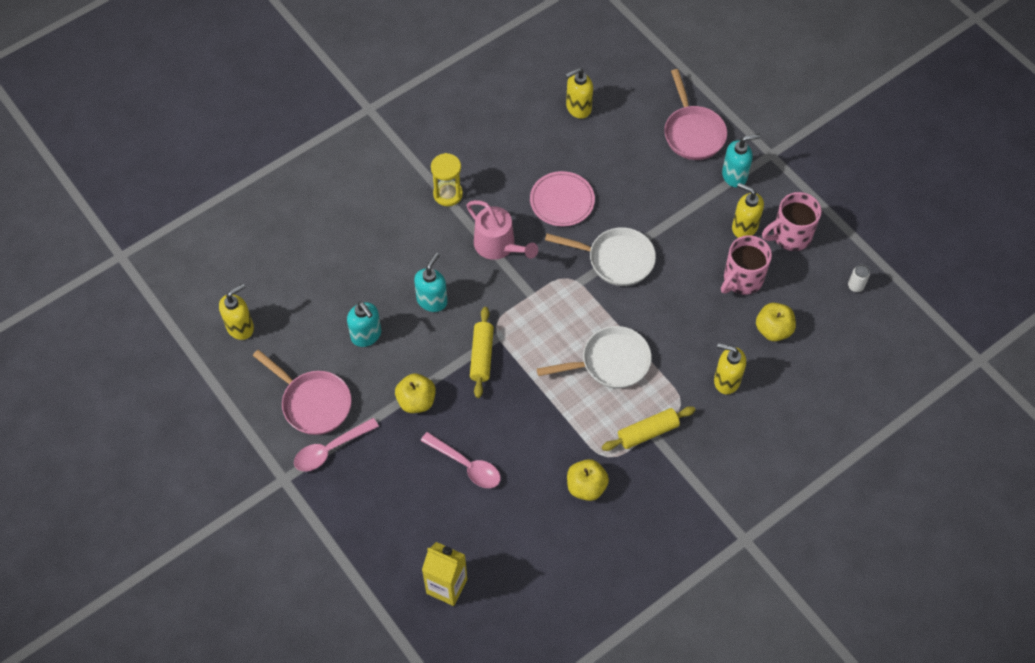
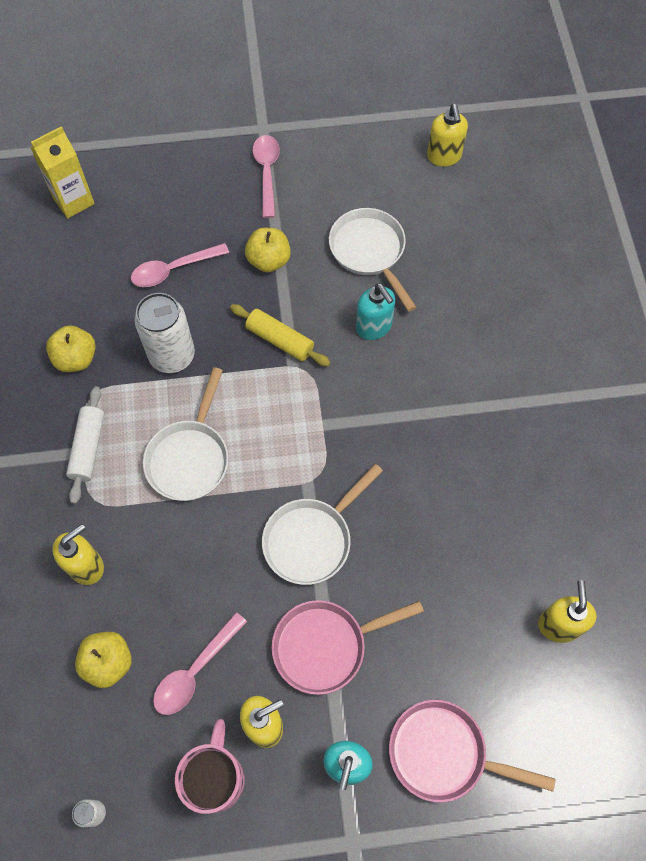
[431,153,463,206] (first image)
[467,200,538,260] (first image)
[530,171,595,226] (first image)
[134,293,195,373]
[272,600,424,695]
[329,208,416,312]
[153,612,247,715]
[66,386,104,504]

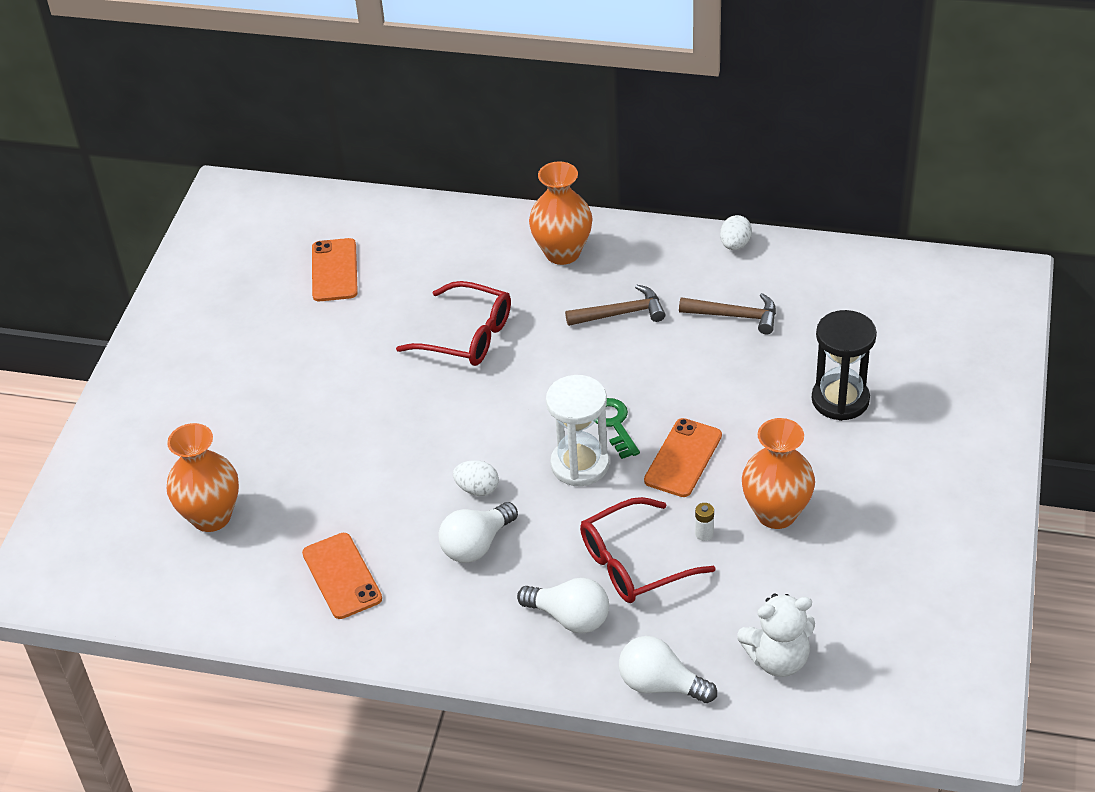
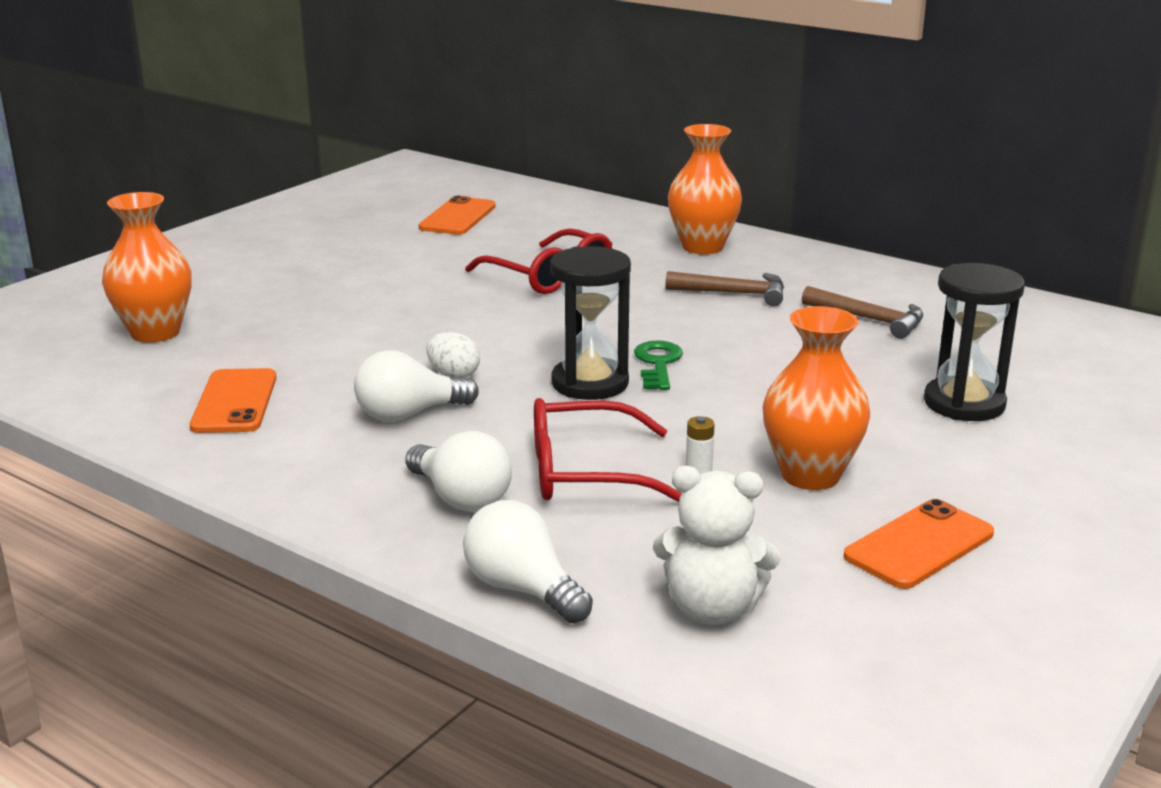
[720,215,752,250] (first image)
[844,499,994,589]
[550,246,631,400]

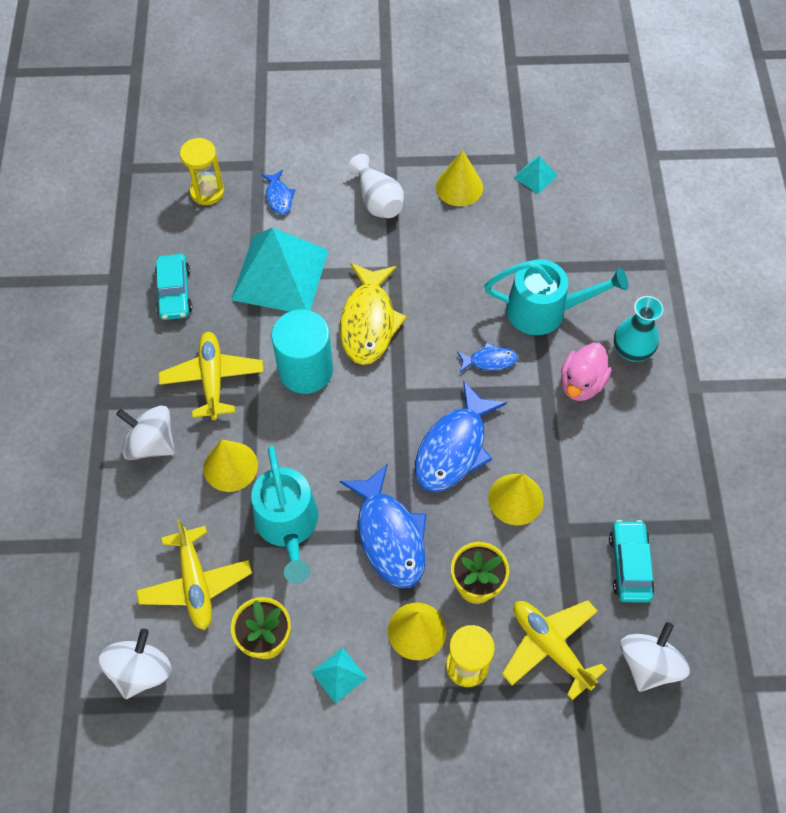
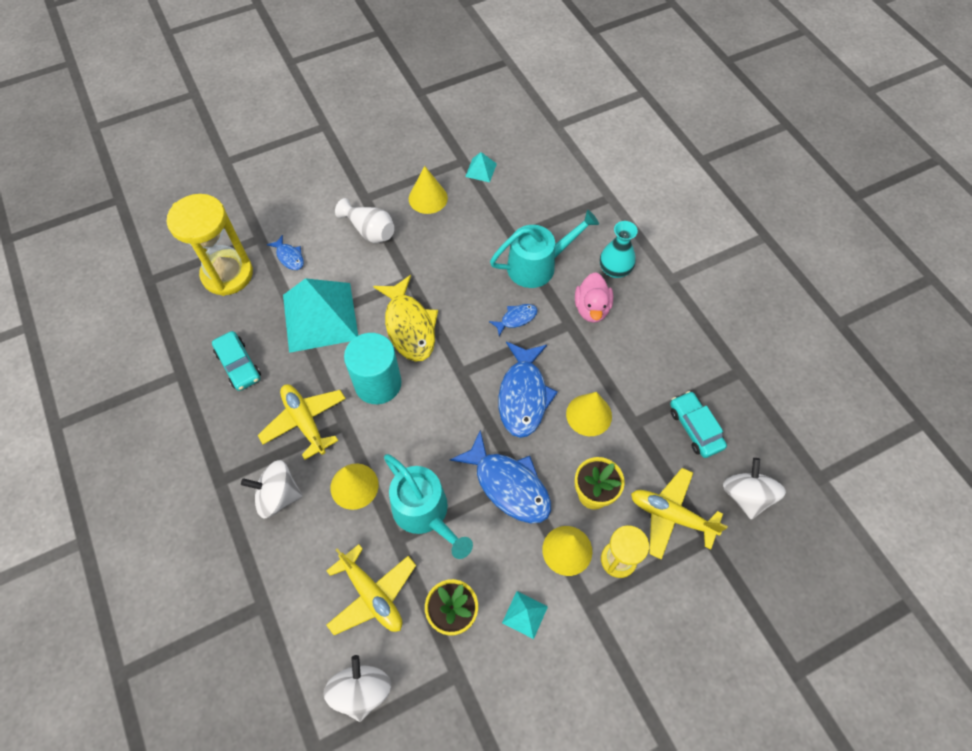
[167,194,253,296]

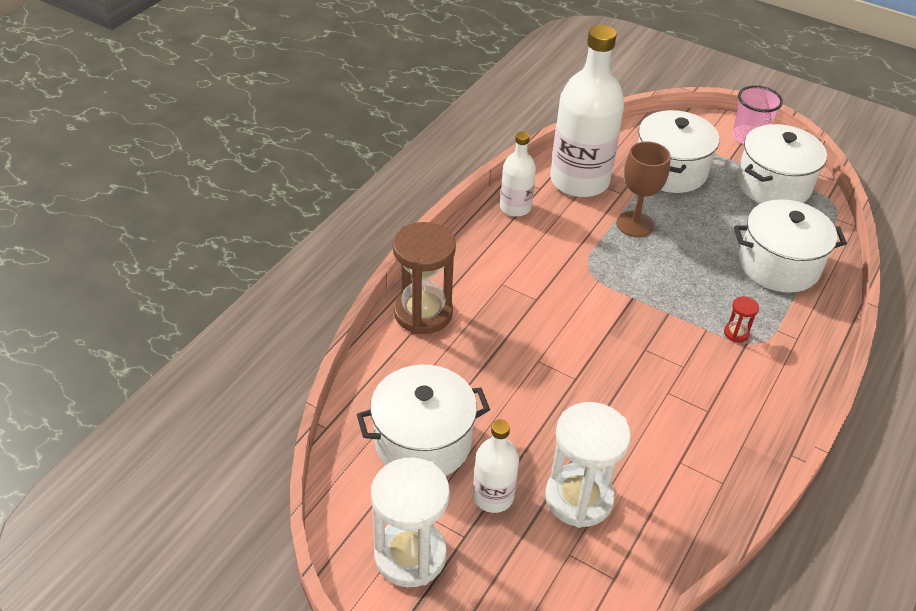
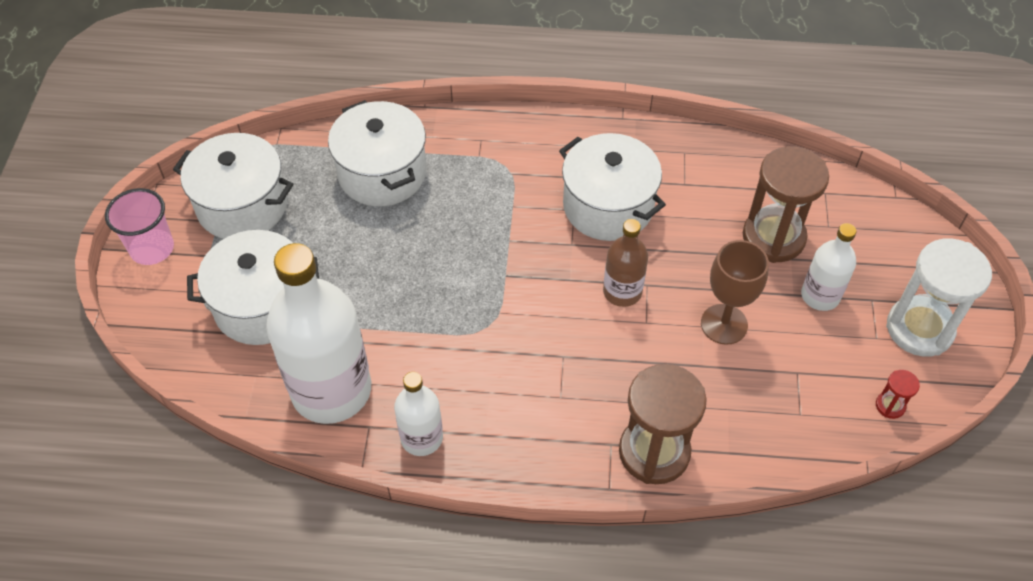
[603,219,648,307]
[559,133,666,241]
[701,240,769,345]
[876,370,920,419]
[743,146,829,263]

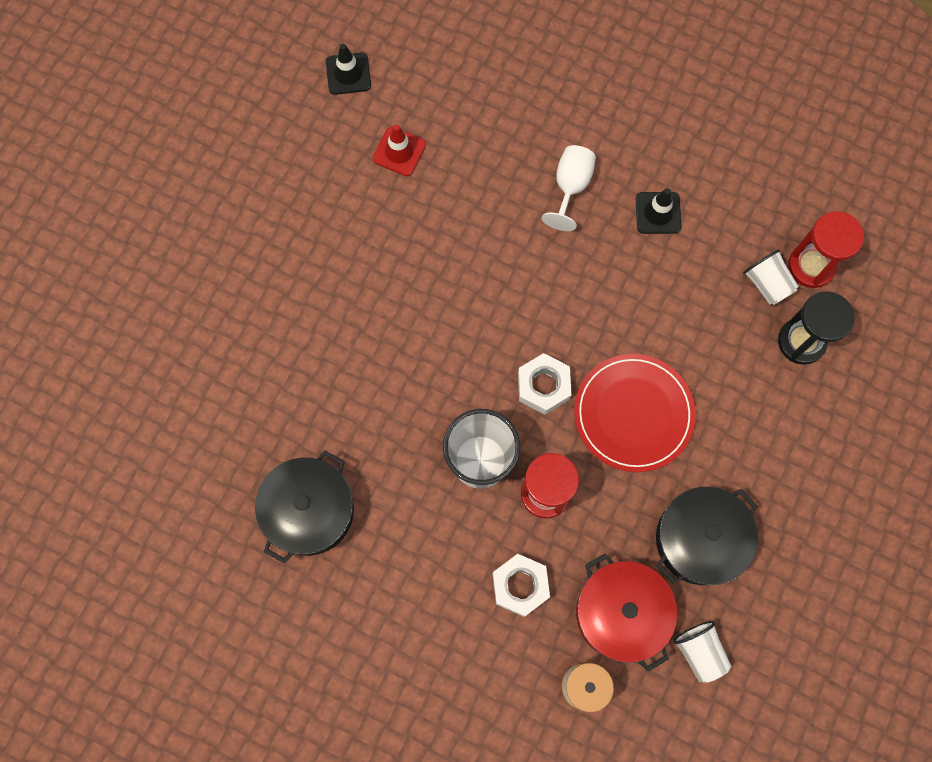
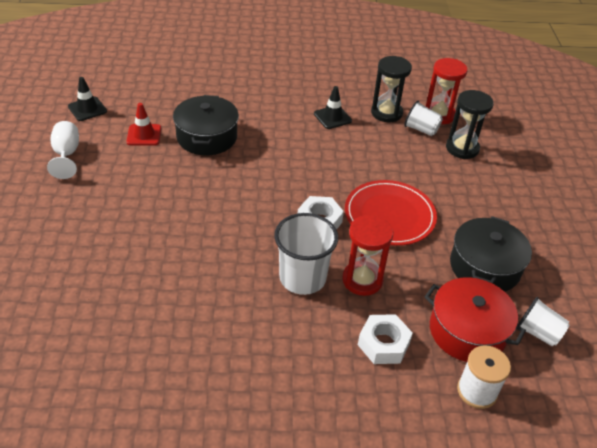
[371,56,412,122]
[173,95,239,155]
[47,121,79,179]

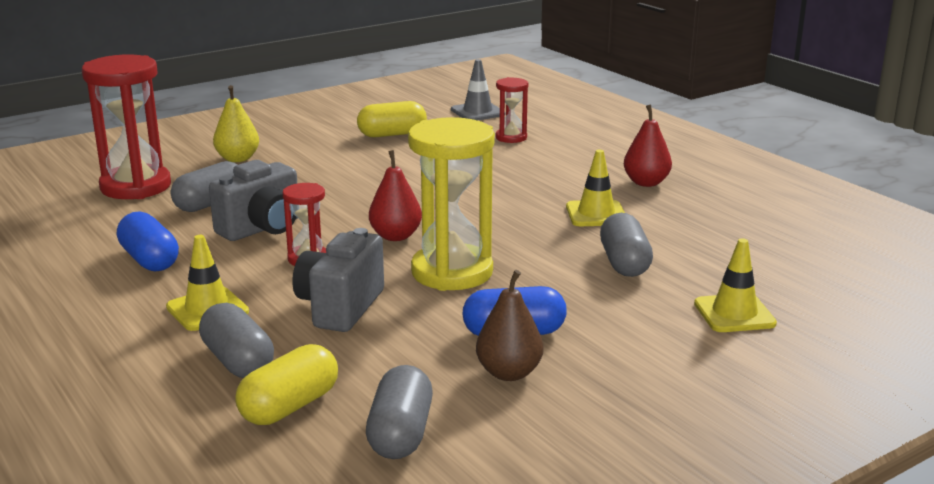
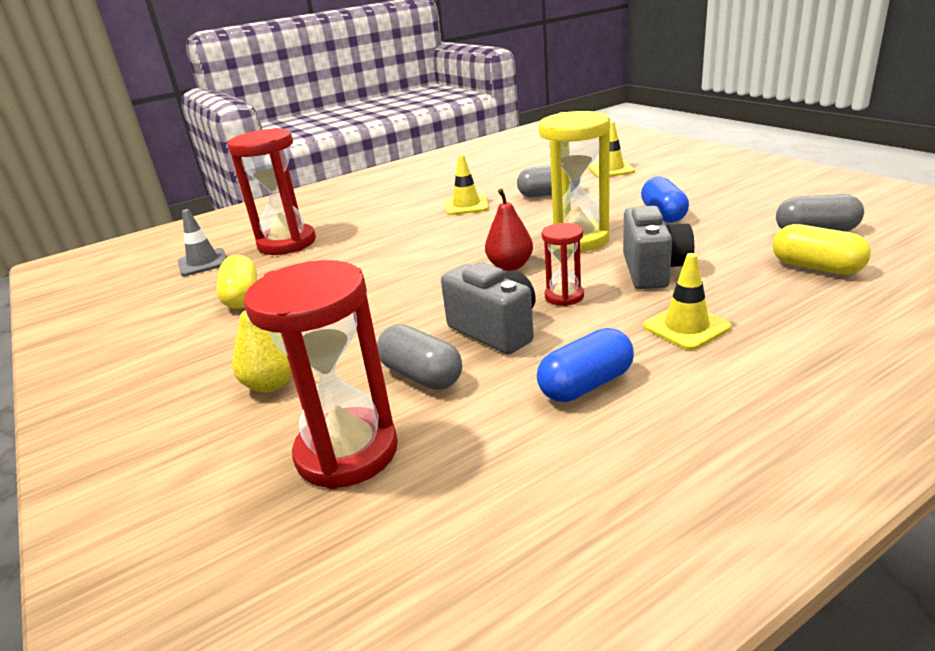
[199,303,274,378] (first image)
[476,270,543,381] (first image)
[624,104,672,187] (first image)
[623,206,694,289]
[227,128,316,255]

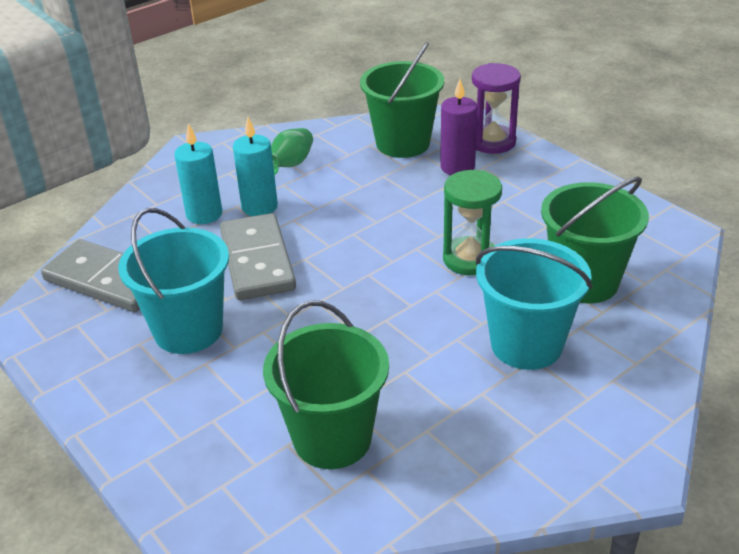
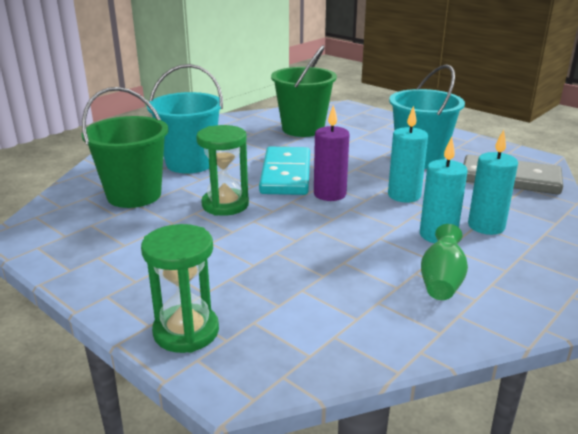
[360,42,444,158] (first image)
[259,147,310,195]
[314,105,350,201]
[388,106,428,203]
[141,224,219,353]

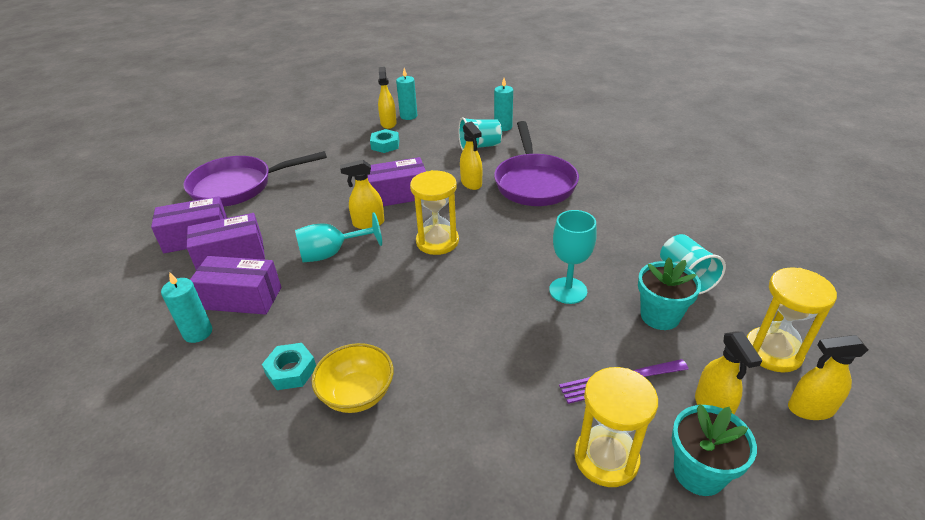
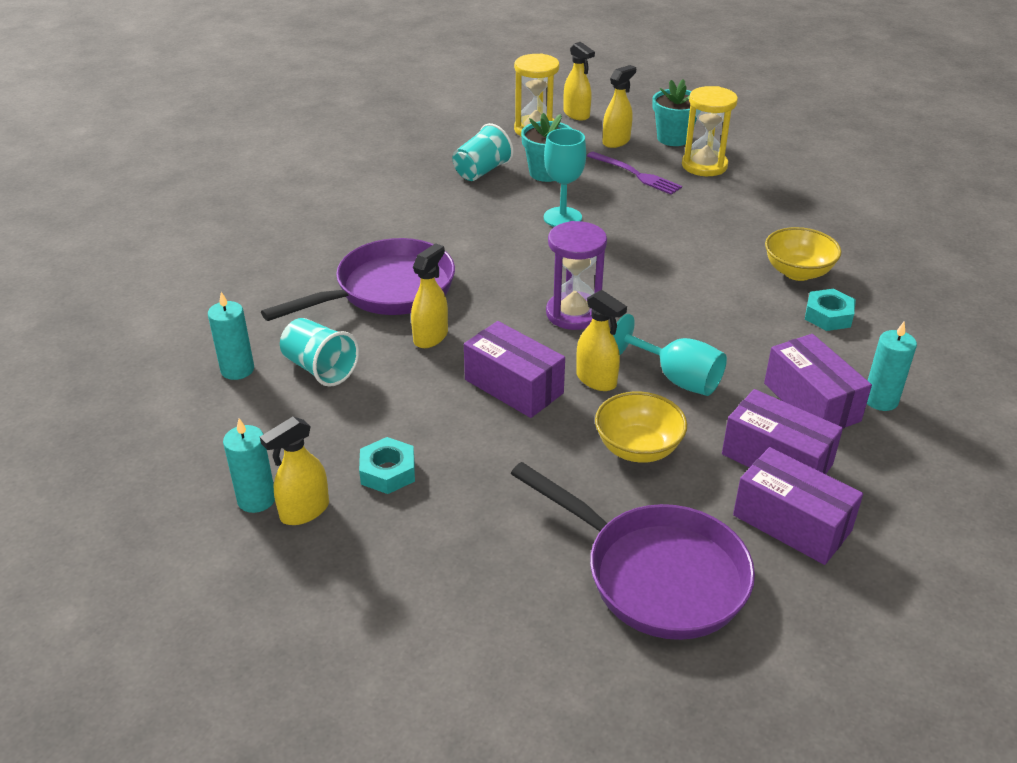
[595,391,687,463]
[546,221,607,330]

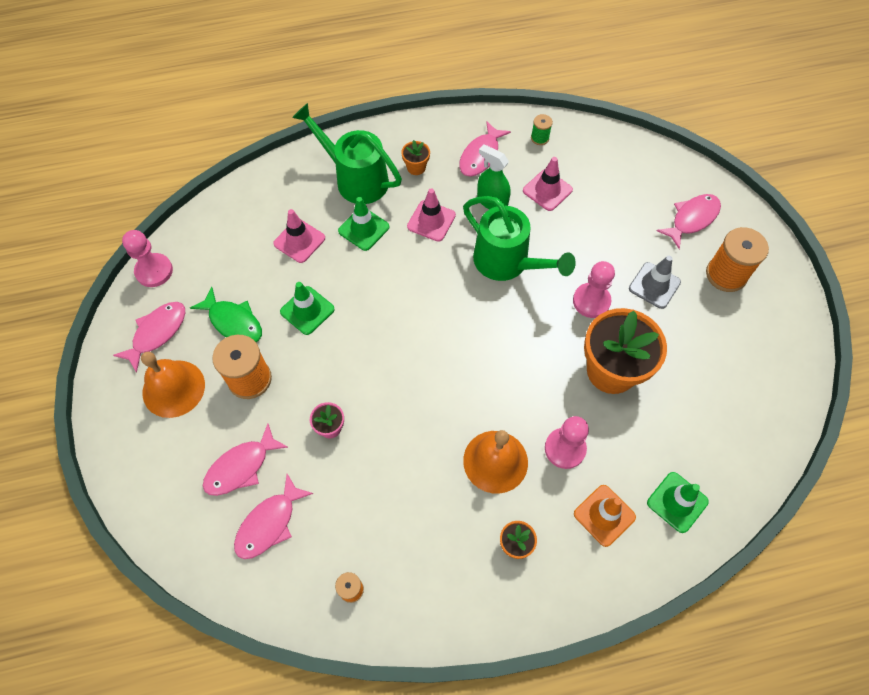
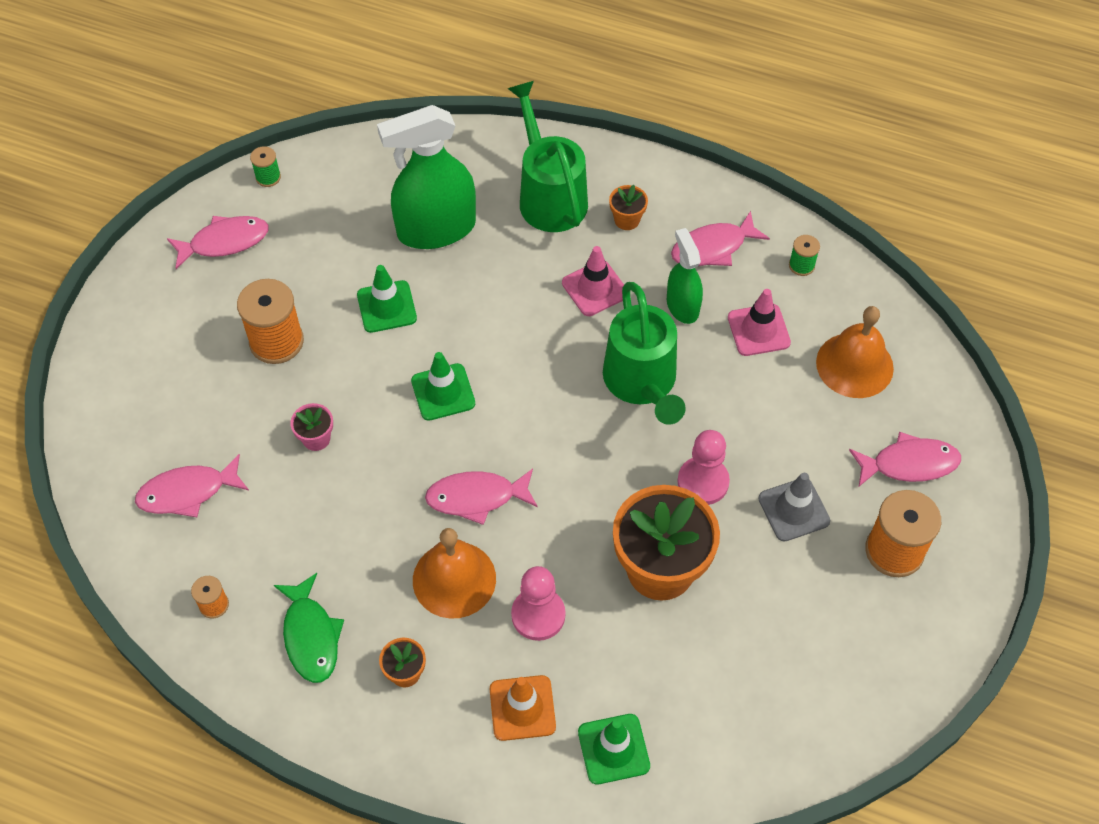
[816,306,894,398]
[274,573,344,683]
[425,469,538,525]
[411,352,475,421]
[250,146,281,187]
[377,105,476,249]

